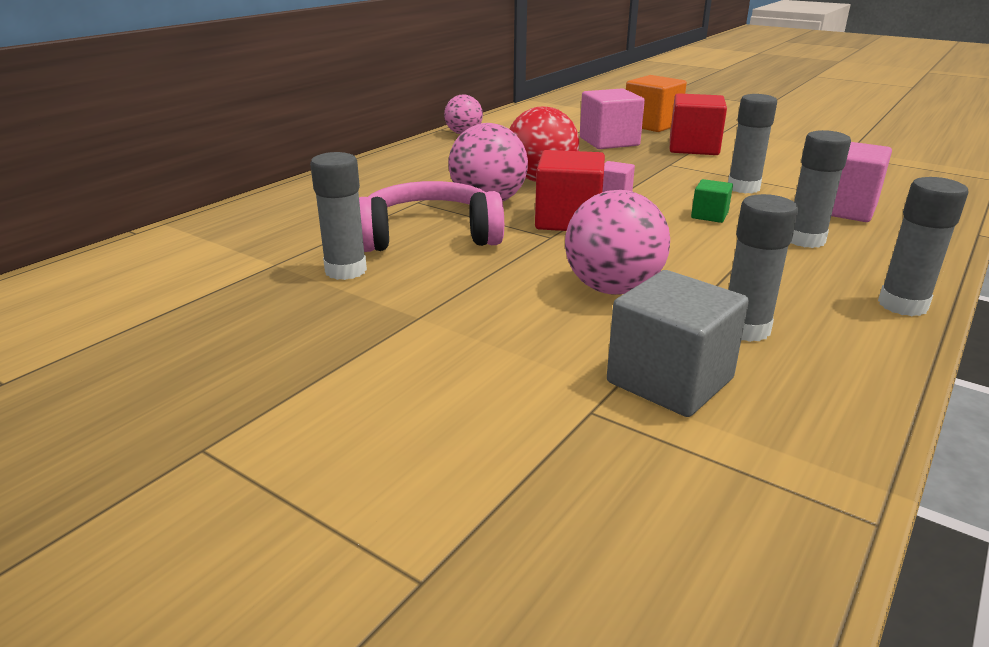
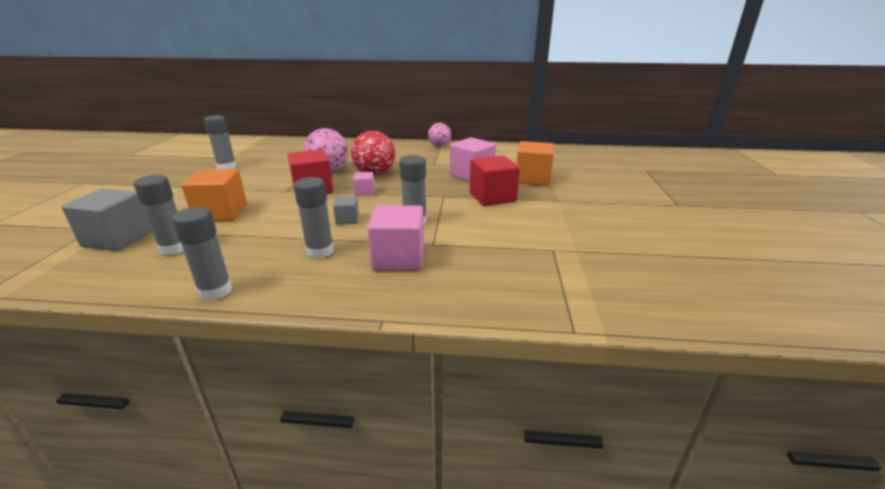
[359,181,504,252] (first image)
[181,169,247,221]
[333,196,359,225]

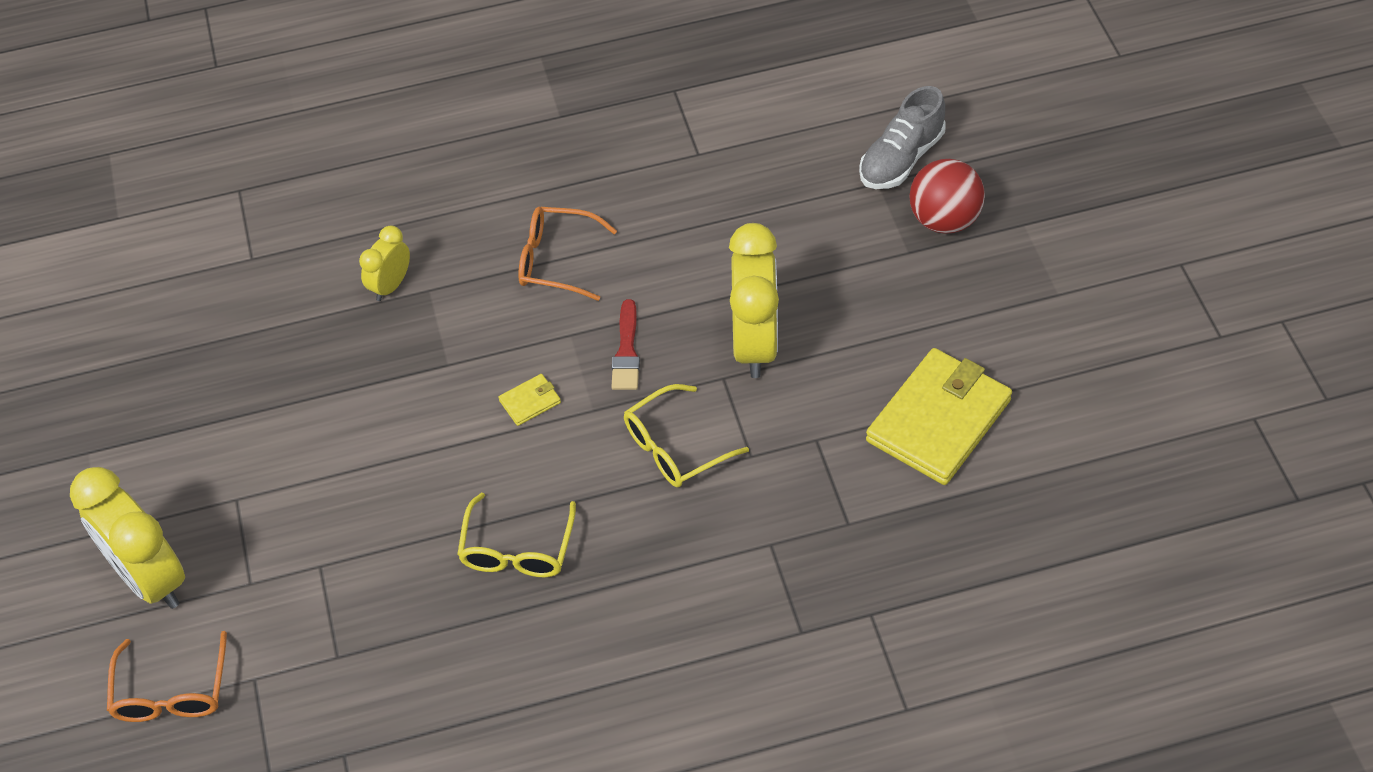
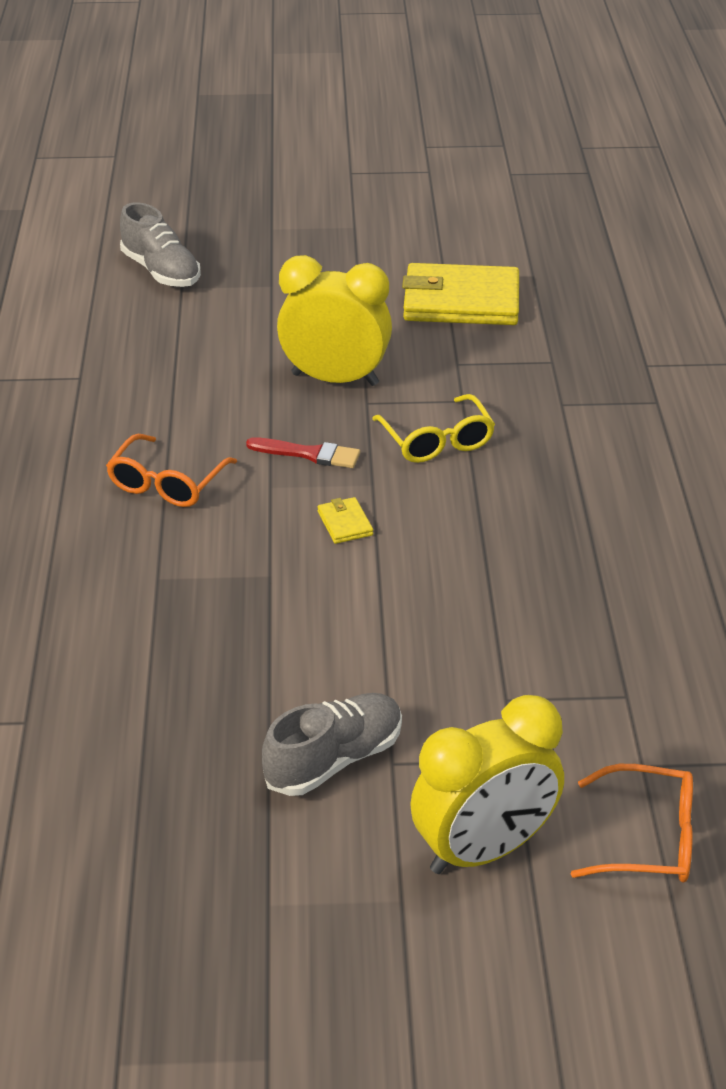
[359,225,410,301] (first image)
[457,493,576,577] (first image)
[909,159,985,234] (first image)
[262,693,402,796]
[402,263,519,325]

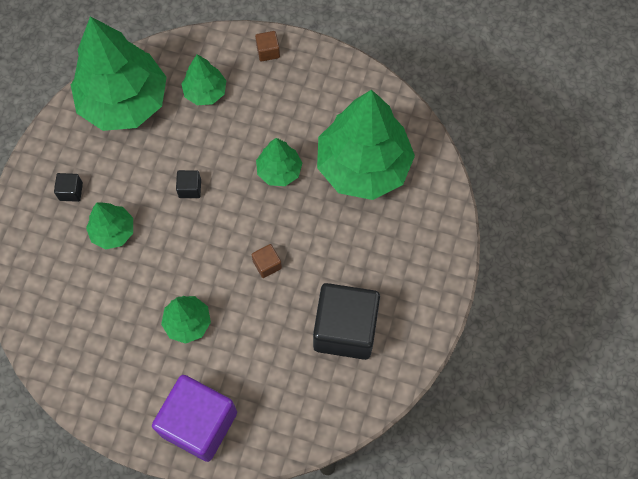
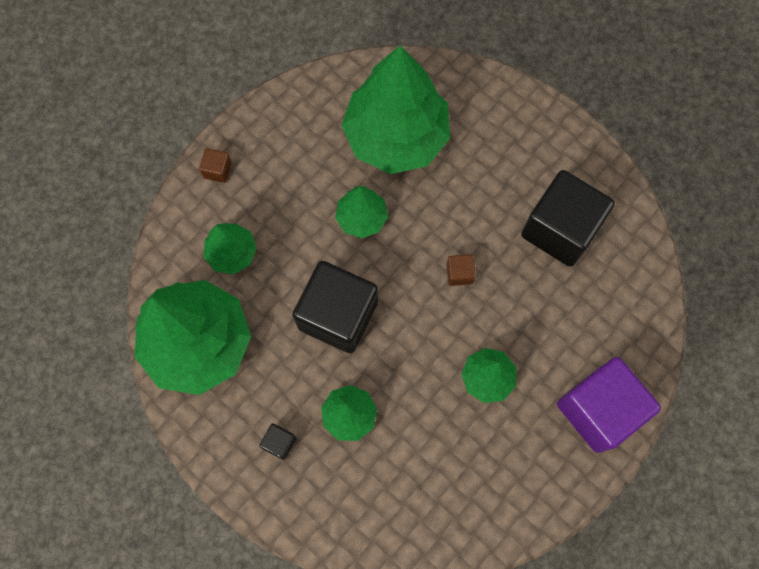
[292,261,378,353]

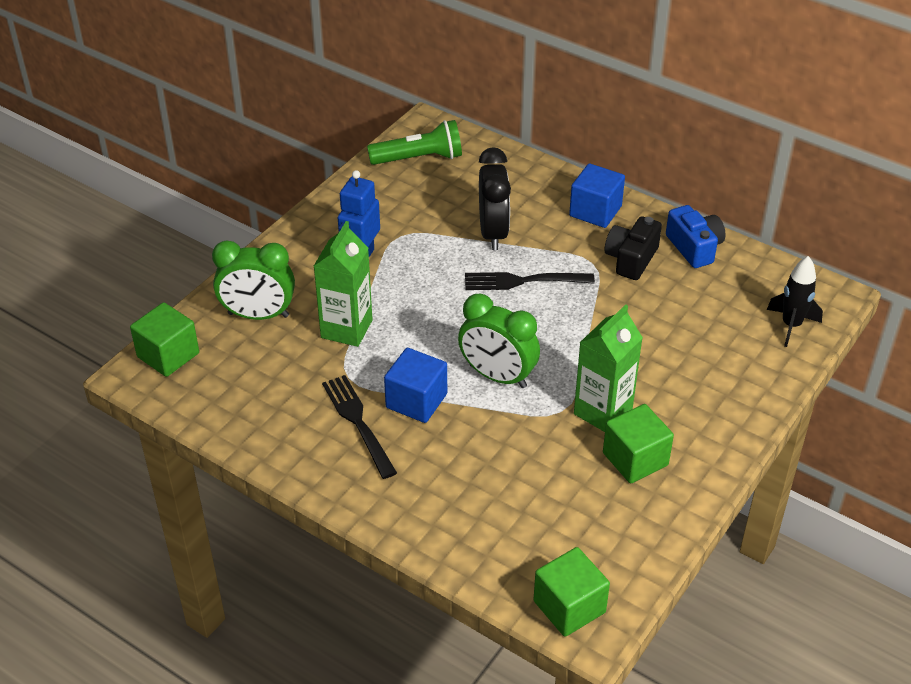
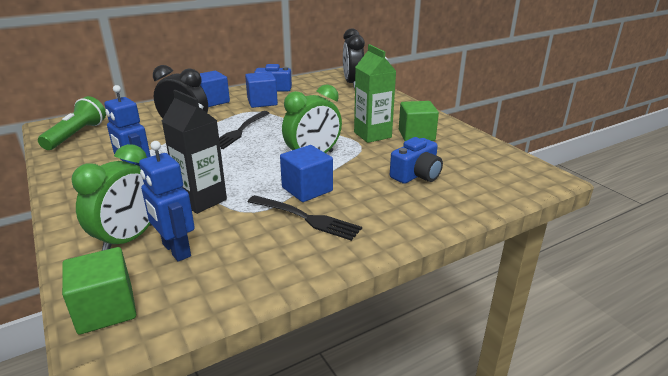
[533,547,610,637] (first image)
[139,141,195,262]
[390,137,443,184]
[245,72,278,108]
[343,28,365,89]
[162,90,227,214]
[248,195,362,241]

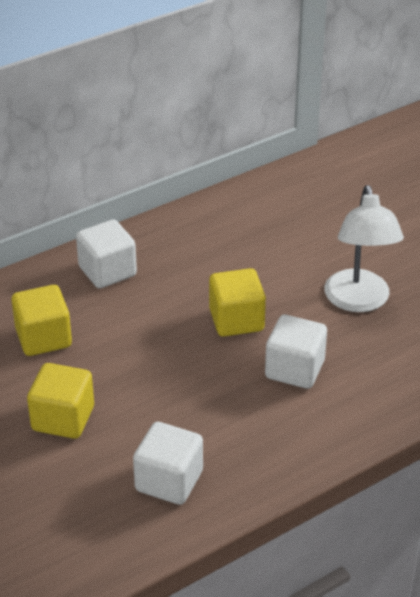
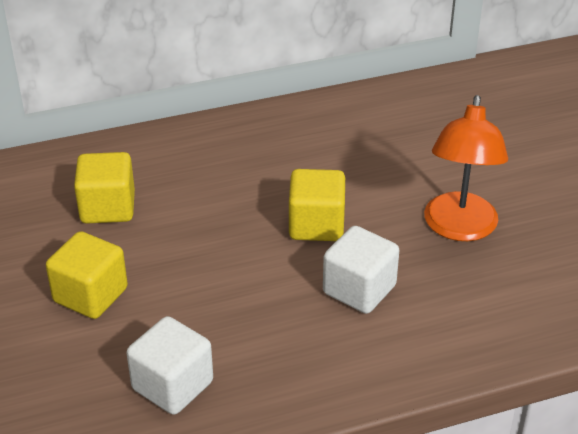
[76,220,137,288] (first image)
[424,95,508,241]

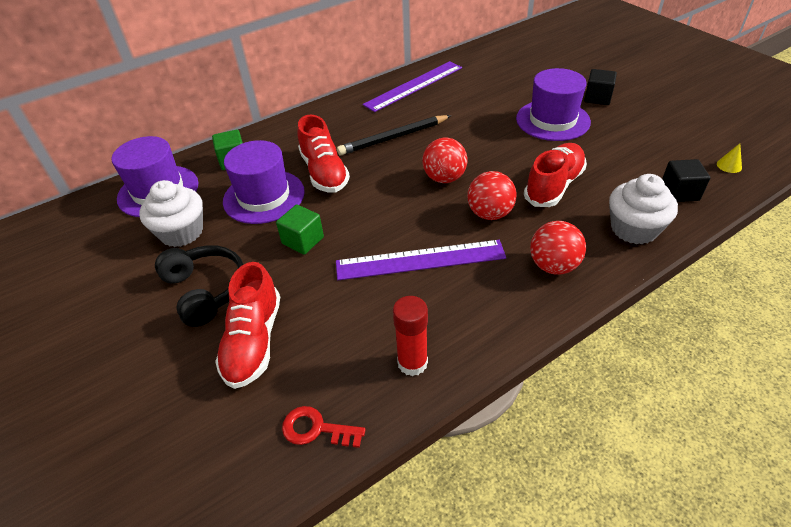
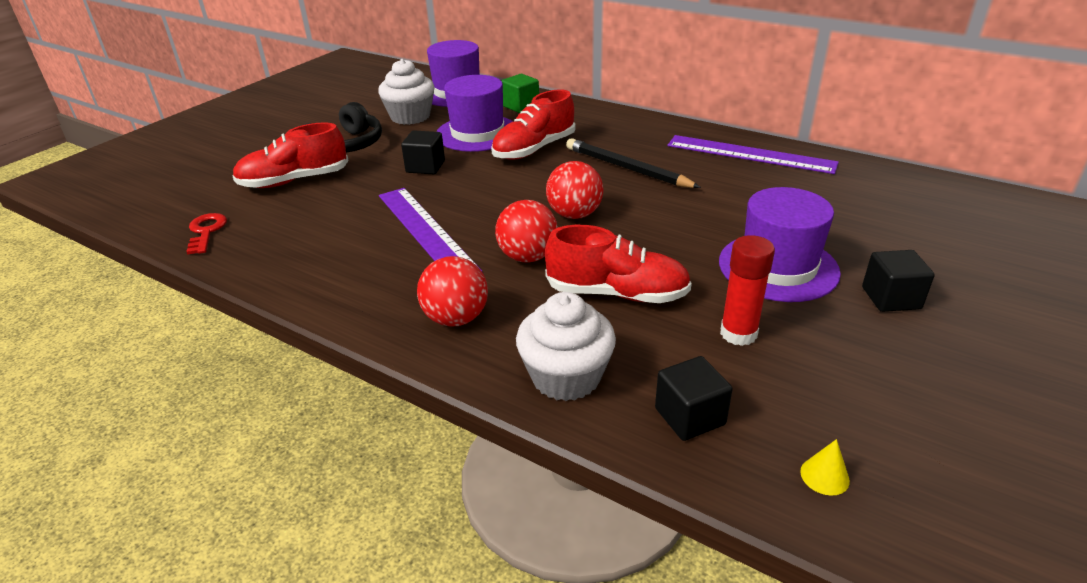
[720,235,775,346]
[401,130,445,174]

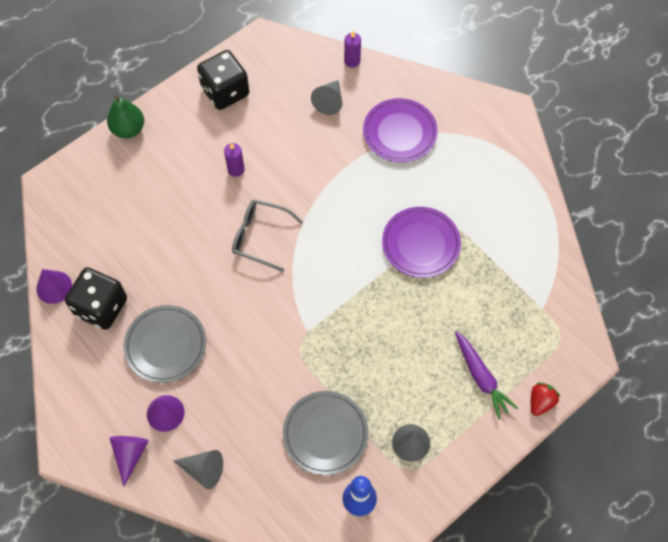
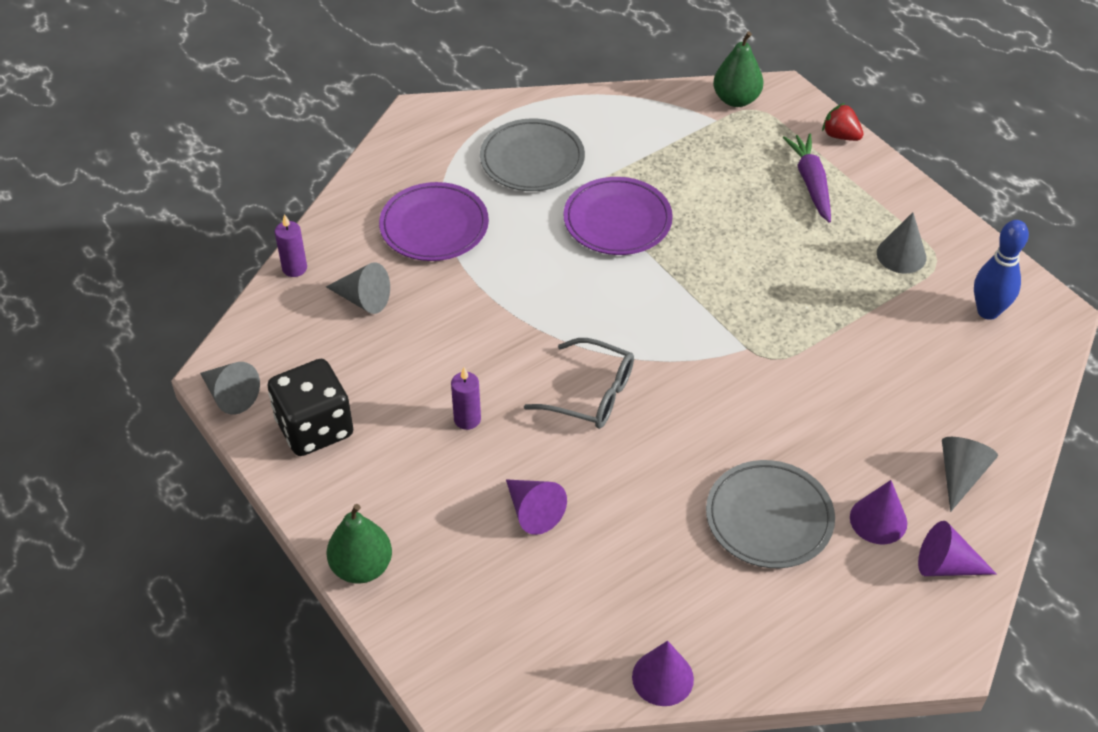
[65,267,127,330] (first image)
[200,362,260,415]
[506,479,567,535]
[713,32,764,107]
[480,118,585,191]
[524,338,634,429]
[783,133,831,223]

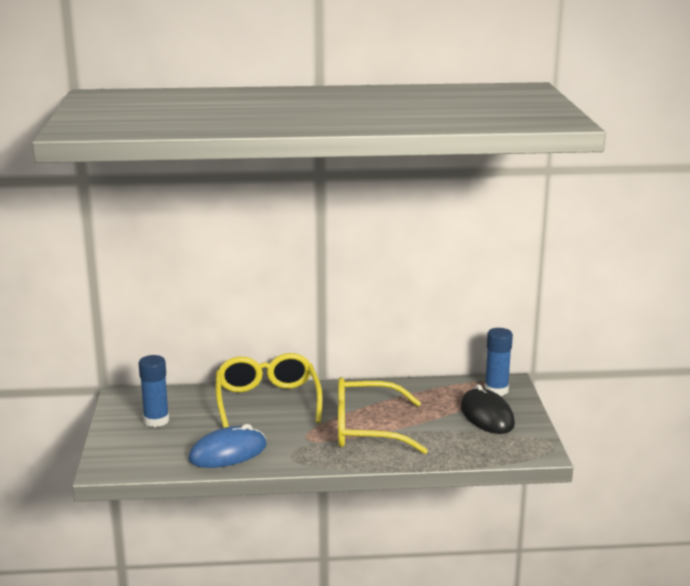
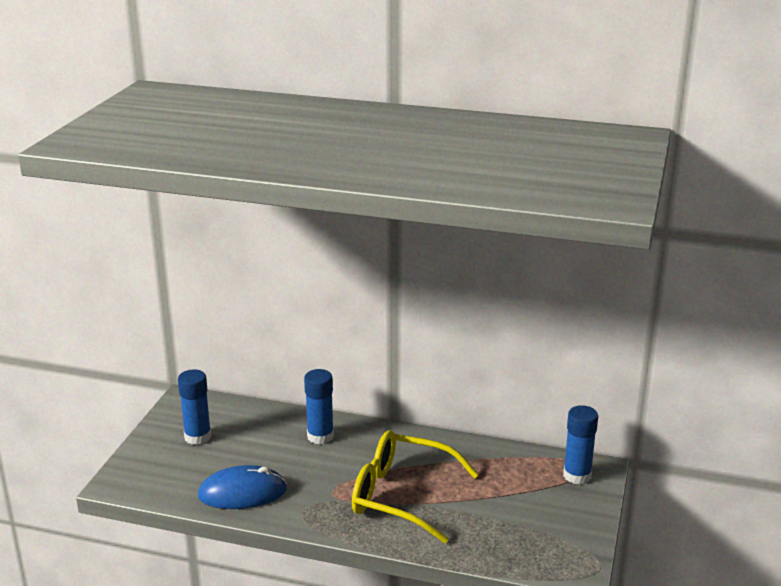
[461,384,515,434] (first image)
[304,369,334,444]

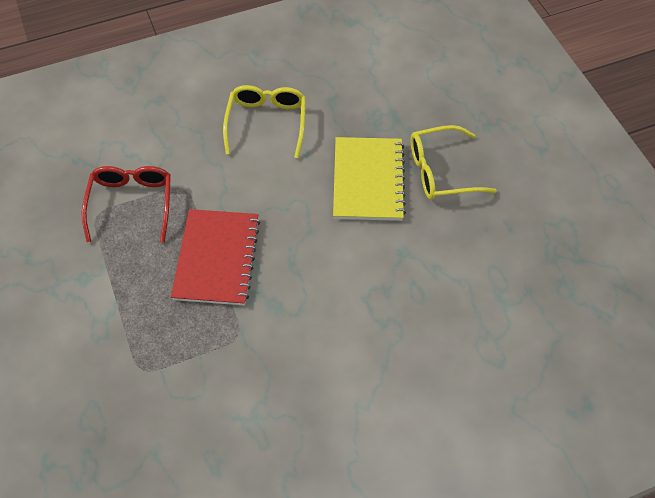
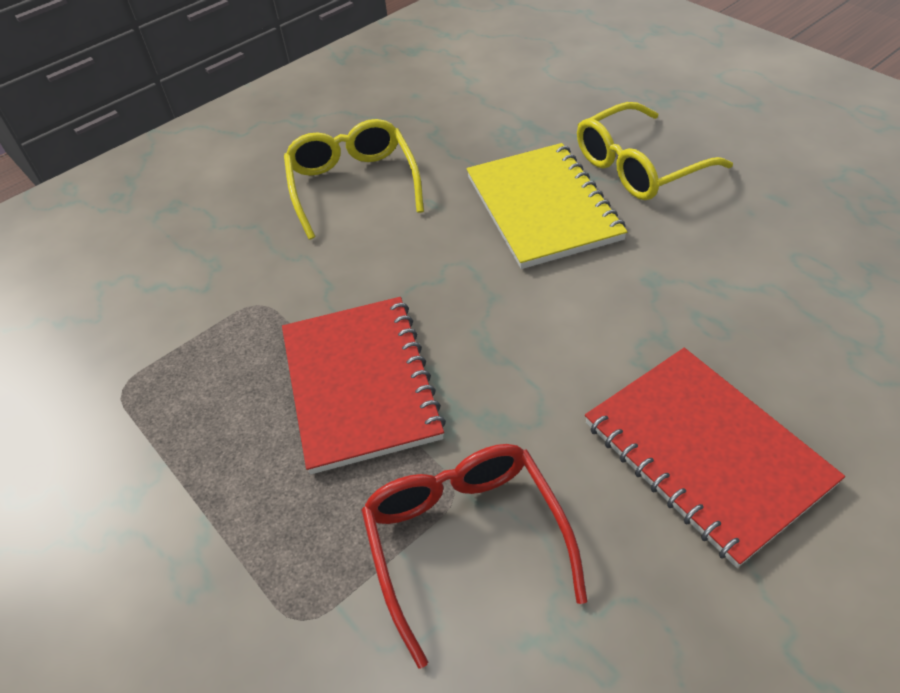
[585,348,845,568]
[361,444,587,669]

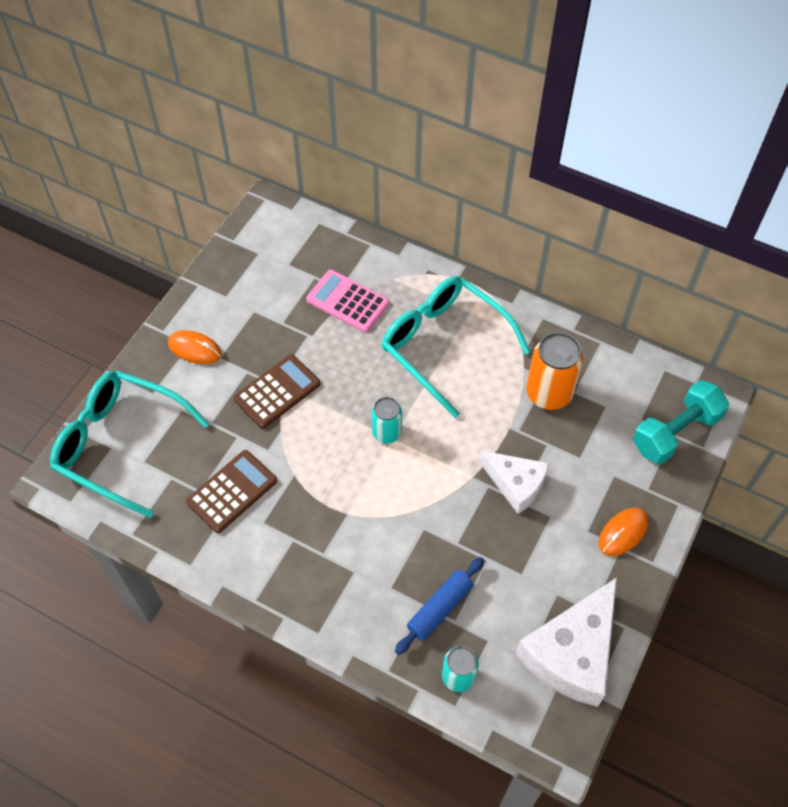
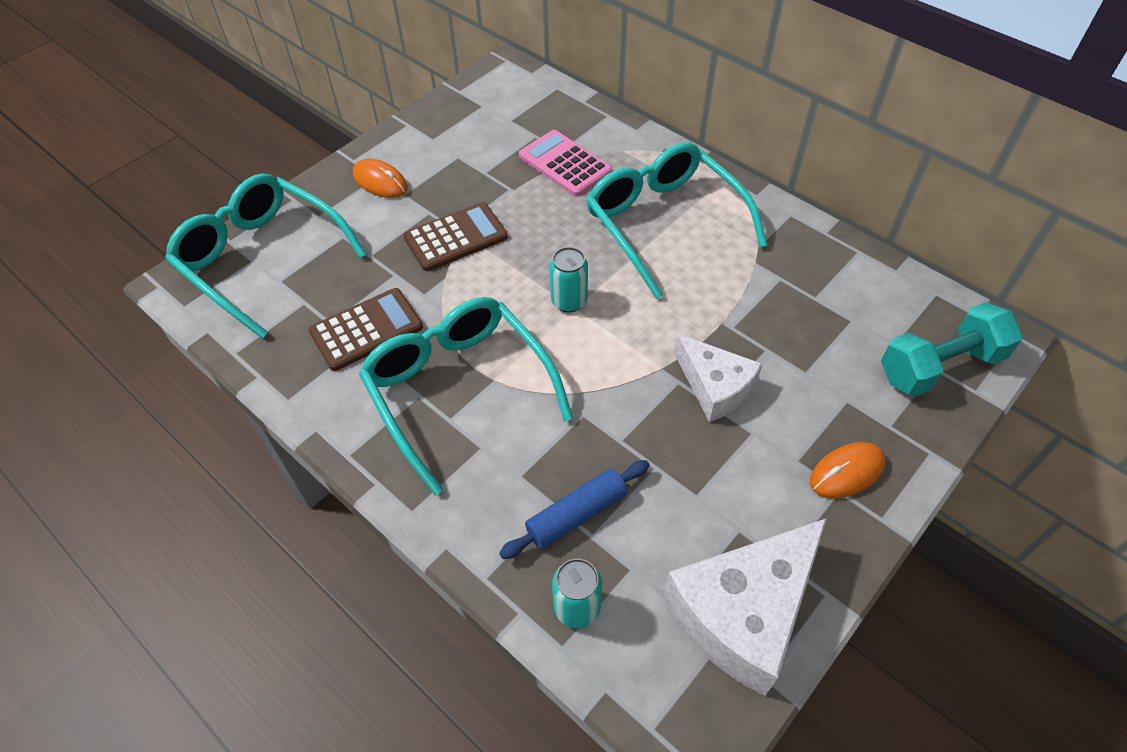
[526,332,583,410] (first image)
[359,297,573,496]

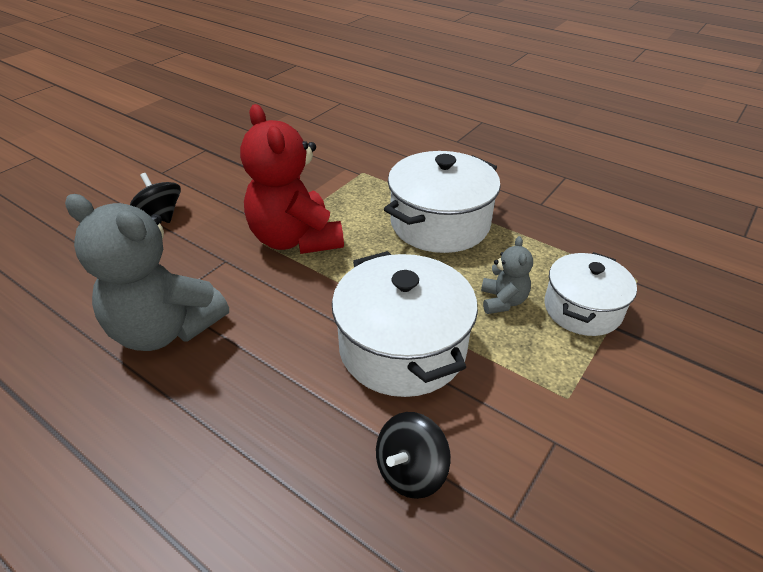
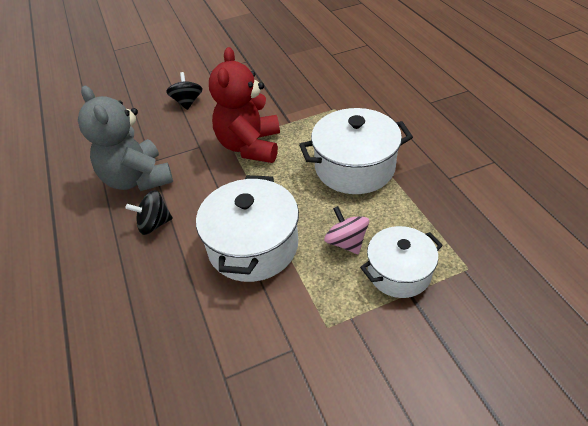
[125,190,173,235]
[324,206,369,254]

